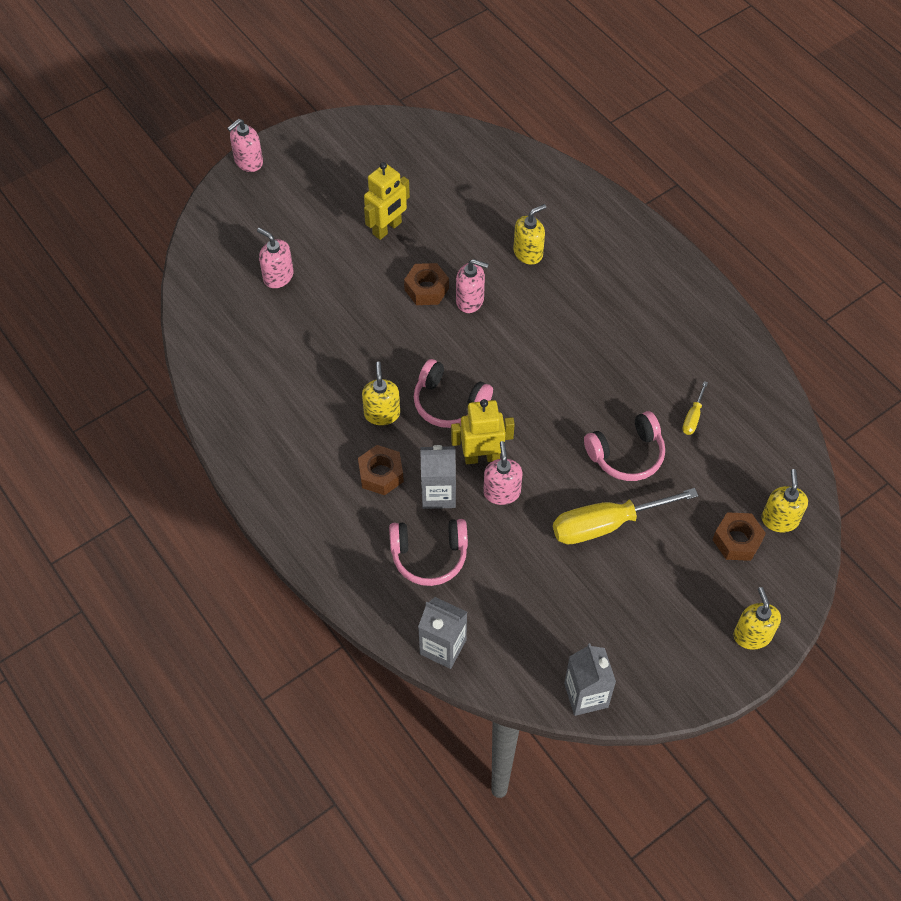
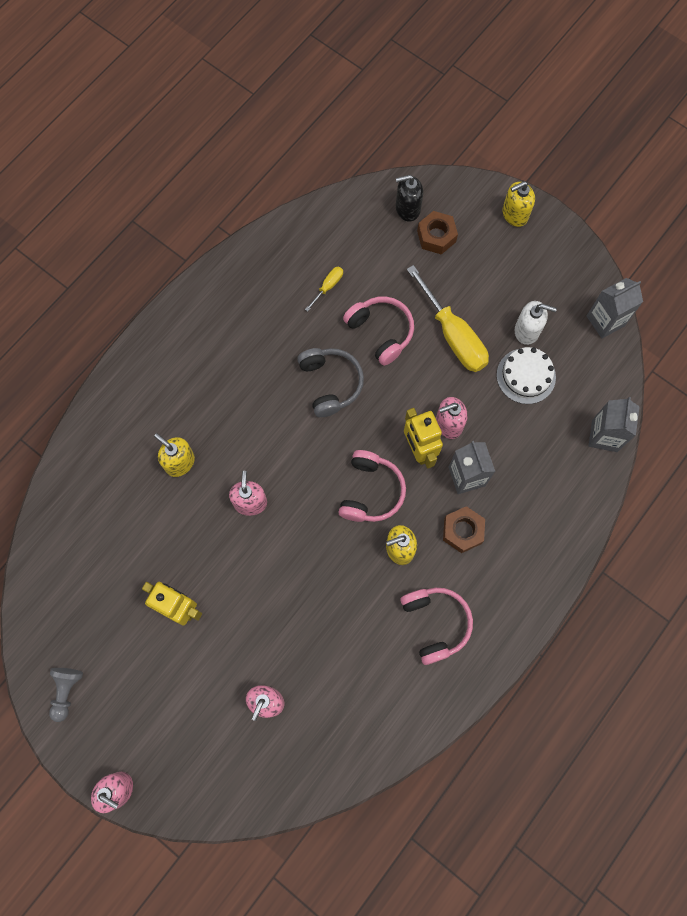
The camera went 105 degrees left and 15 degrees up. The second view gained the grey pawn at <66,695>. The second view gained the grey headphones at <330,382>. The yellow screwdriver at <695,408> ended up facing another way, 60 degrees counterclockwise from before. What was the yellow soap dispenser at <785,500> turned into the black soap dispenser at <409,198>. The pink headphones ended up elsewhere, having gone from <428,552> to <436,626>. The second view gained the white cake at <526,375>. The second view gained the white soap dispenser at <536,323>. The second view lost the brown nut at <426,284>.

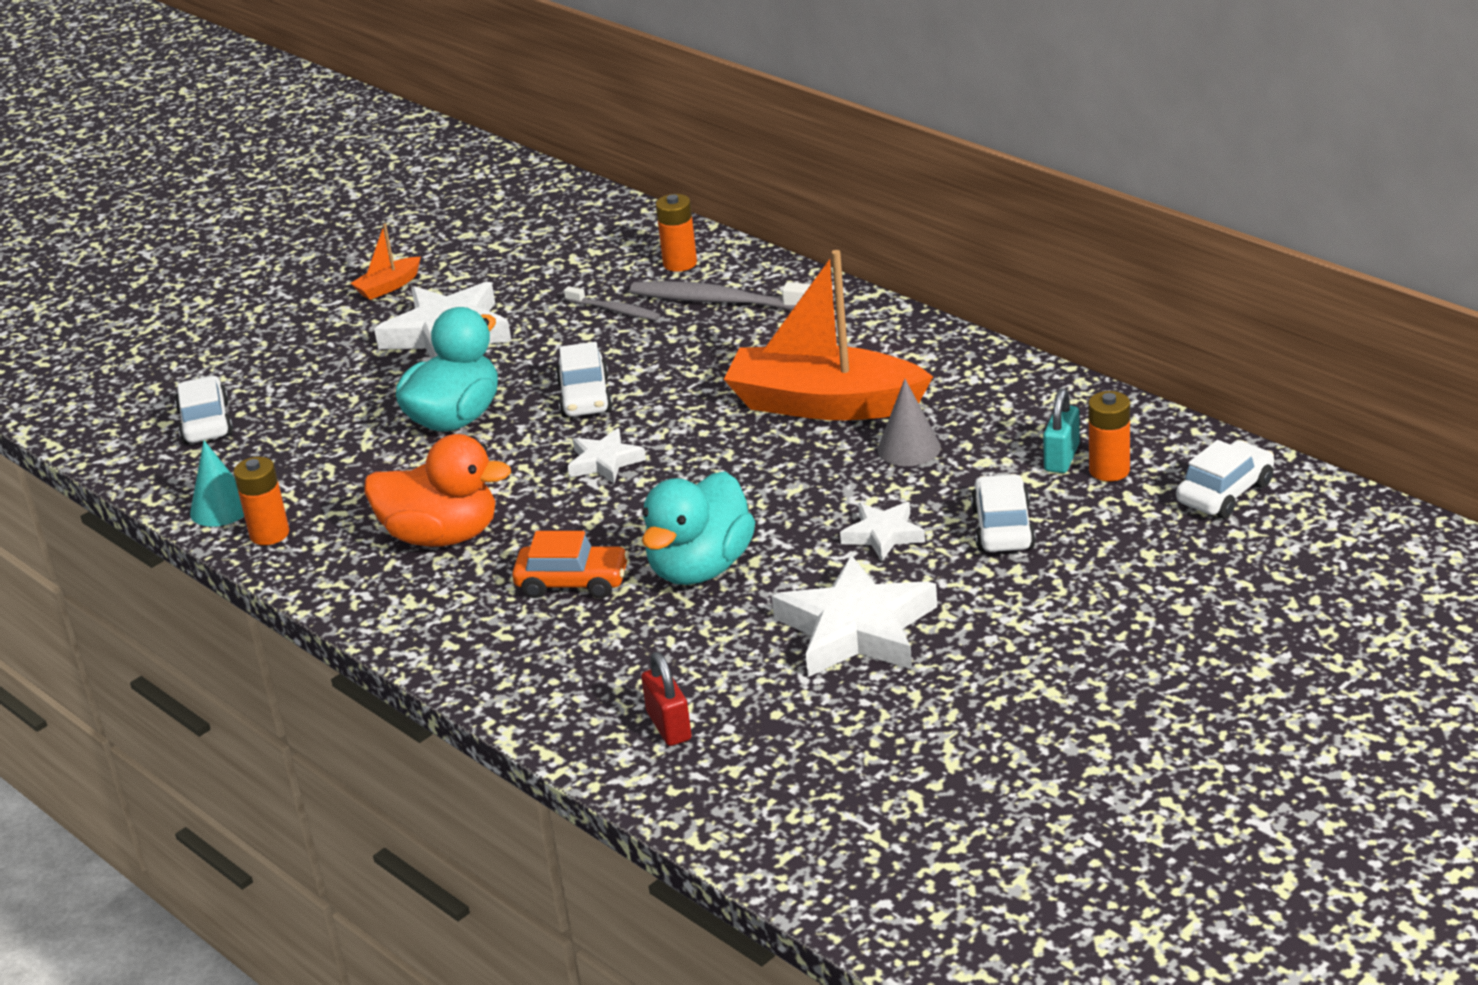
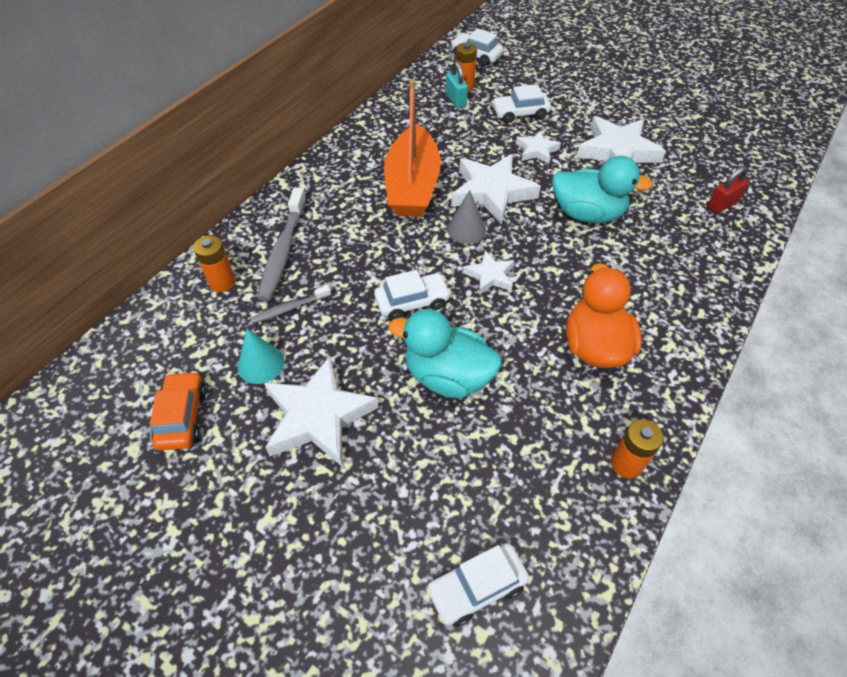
The camera went 105 degrees left and 20 degrees up. The orange car ended up elsewhere, having gone from <570,565> to <178,410>. The turquoise cone ended up elsewhere, having gone from <217,483> to <261,356>. The grey toothbrush at <612,303> ended up facing another way, 135 degrees counterclockwise from before. The turquoise padlock at <1061,431> ended up facing another way, 60 degrees clockwise from before. The grey cone ended up elsewhere, having gone from <909,422> to <466,217>. The second view gained the white star at <496,189>. The second view lost the orange boat at <385,262>.

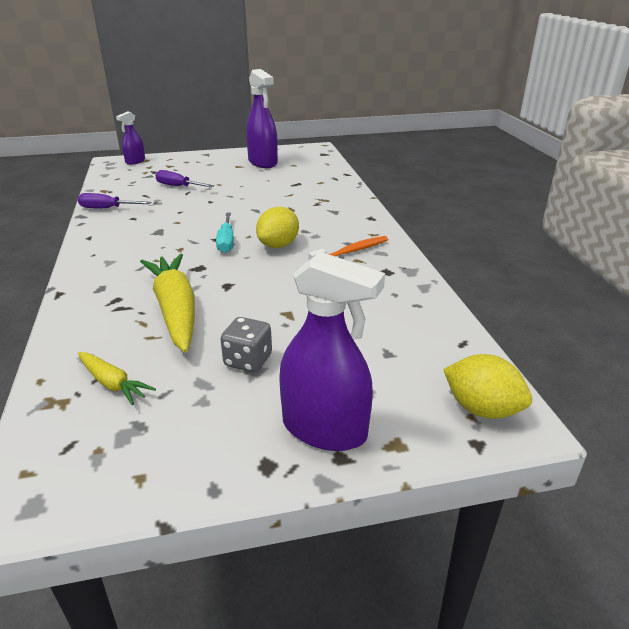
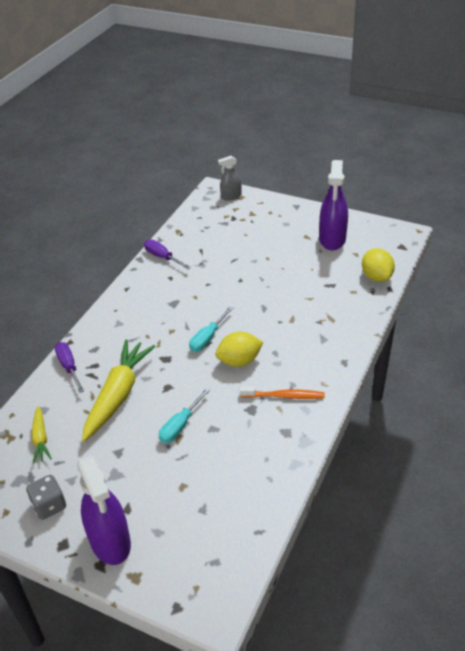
The camera went 40 degrees right and 10 degrees up. The grey dice ended up elsewhere, having gone from <246,344> to <46,497>. The purple screwdriver ended up elsewhere, having gone from <184,178> to <69,367>. The second view gained the turquoise screwdriver at <185,415>. What was the purple spray bottle at <130,138> turned into the grey spray bottle at <230,178>. The yellow lemon ended up elsewhere, having gone from <487,386> to <378,265>.

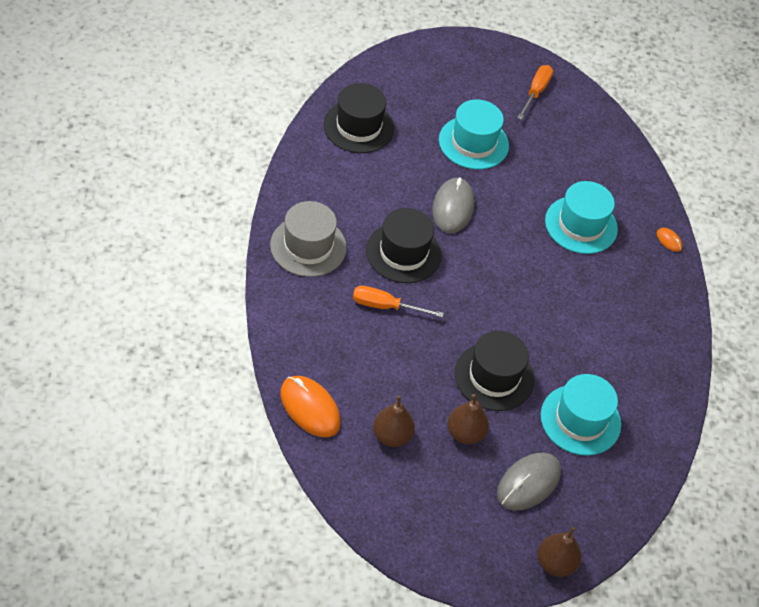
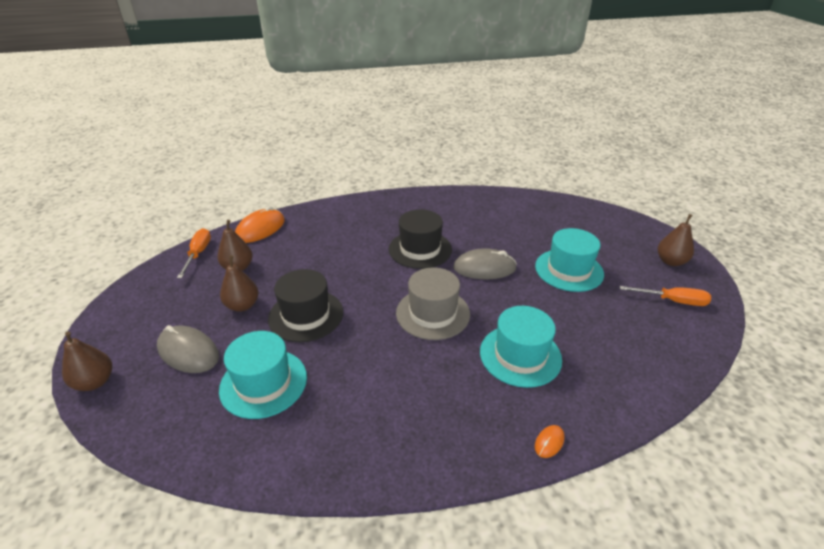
The camera went 85 degrees right and 15 degrees down. The orange screwdriver ended up elsewhere, having gone from <398,302> to <194,253>. The grey hat ended up elsewhere, having gone from <308,239> to <433,303>. The second view gained the brown pear at <676,240>. The second view lost the black hat at <358,118>.

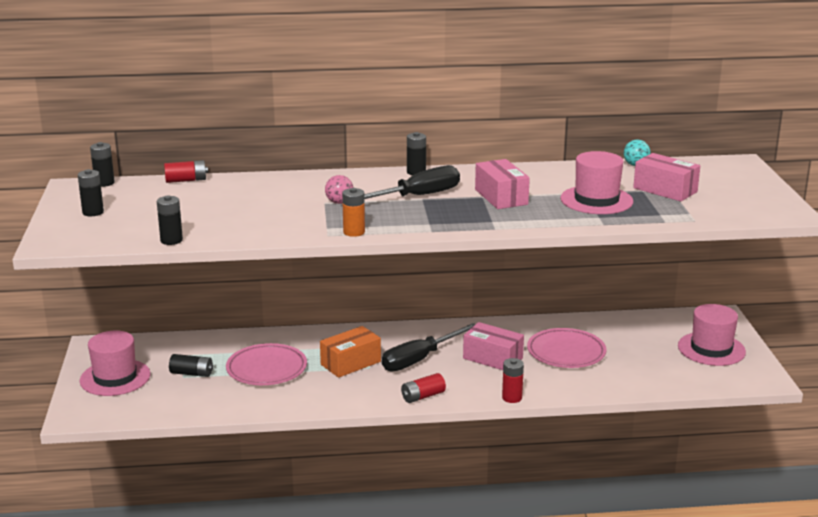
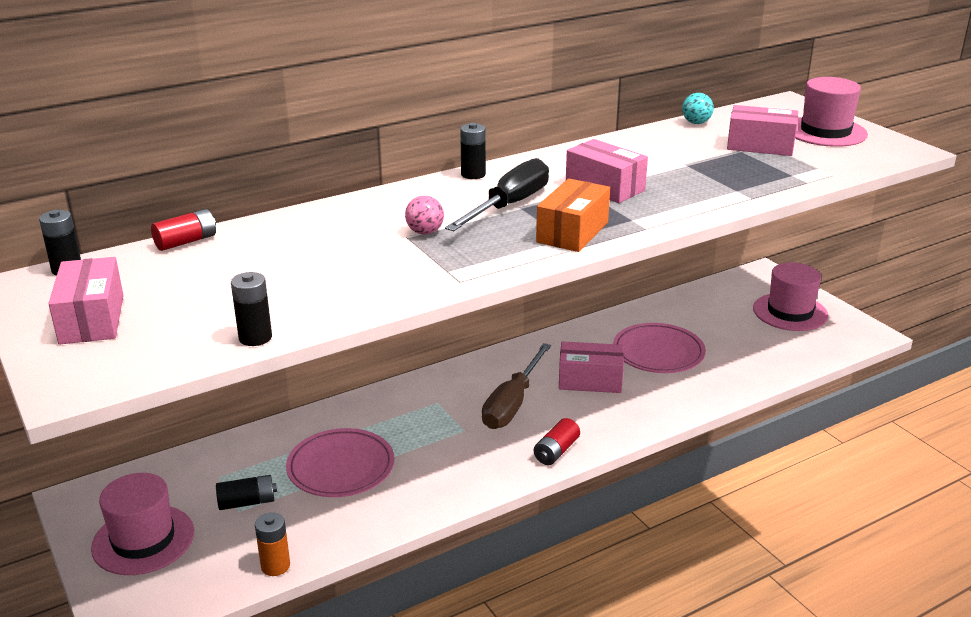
The camera went 25 degrees left and 5 degrees up. Where the black battery stood at <91,192>, the pink box came to stand at <86,300>. The orange battery ended up elsewhere, having gone from <353,212> to <272,544>. What was the black screwdriver at <429,347> turned into the brown screwdriver at <516,386>. The orange box ended up elsewhere, having gone from <350,352> to <573,215>. The pink hat ended up elsewhere, having gone from <596,182> to <831,112>. The second view lost the red battery at <513,380>.

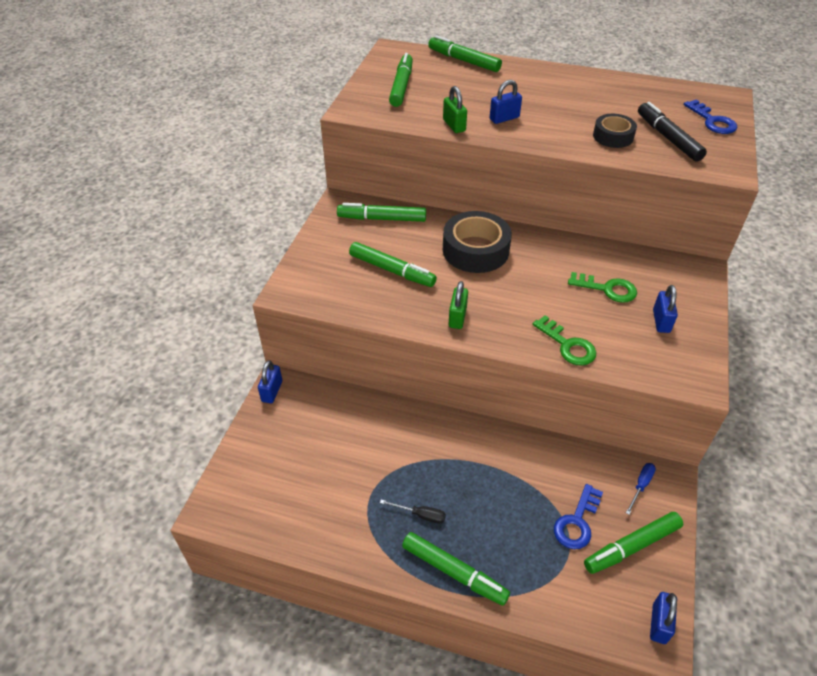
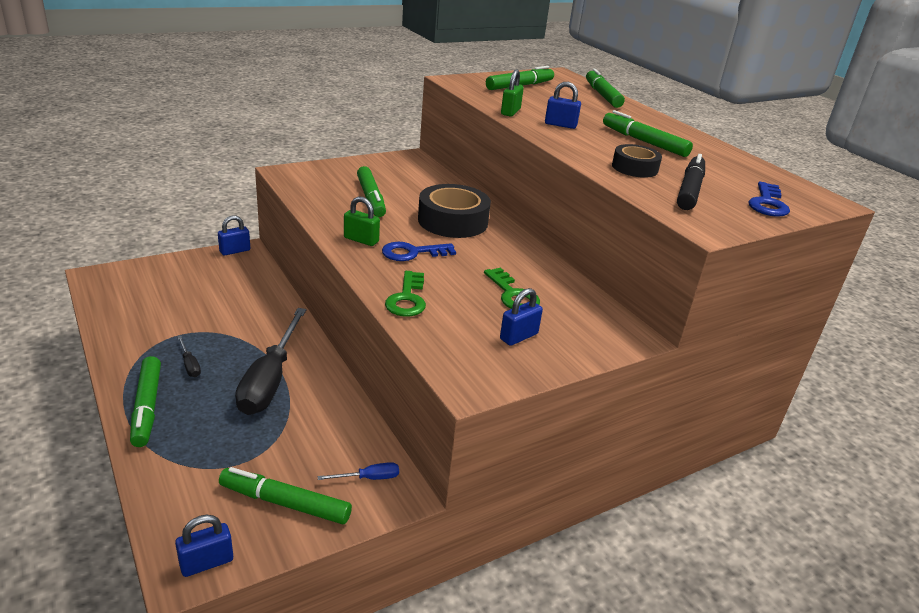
The camera went 40 degrees right and 15 degrees down. The second view gained the black screwdriver at <270,361>. The green padlock at <458,305> ended up facing another way, 60 degrees clockwise from before. The blue key ended up elsewhere, having gone from <578,516> to <419,251>. The green marker ended up elsewhere, having gone from <381,212> to <648,133>.

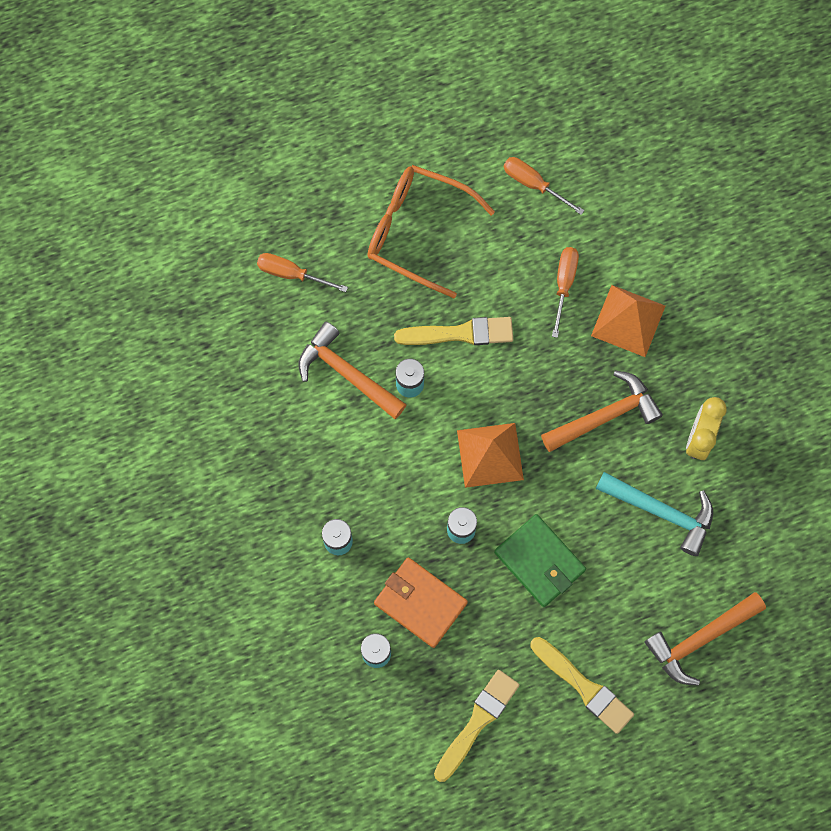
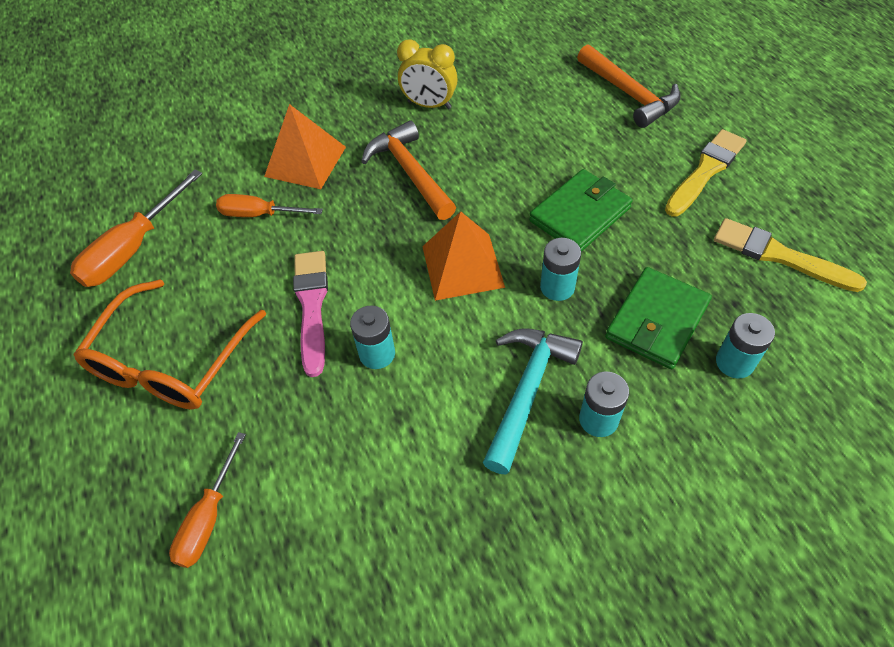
The camera went 90 degrees left and 20 degrees down. The size of the orange screwdriver at <544,186> changed by a factor of 1.52. What was the yellow brush at <453,331> turned into the pink brush at <310,314>. The turquoise hammer ended up elsewhere, having gone from <654,514> to <533,401>. What was the orange wallet at <421,602> turned into the green wallet at <658,318>. The second view lost the orange hammer at <353,370>.

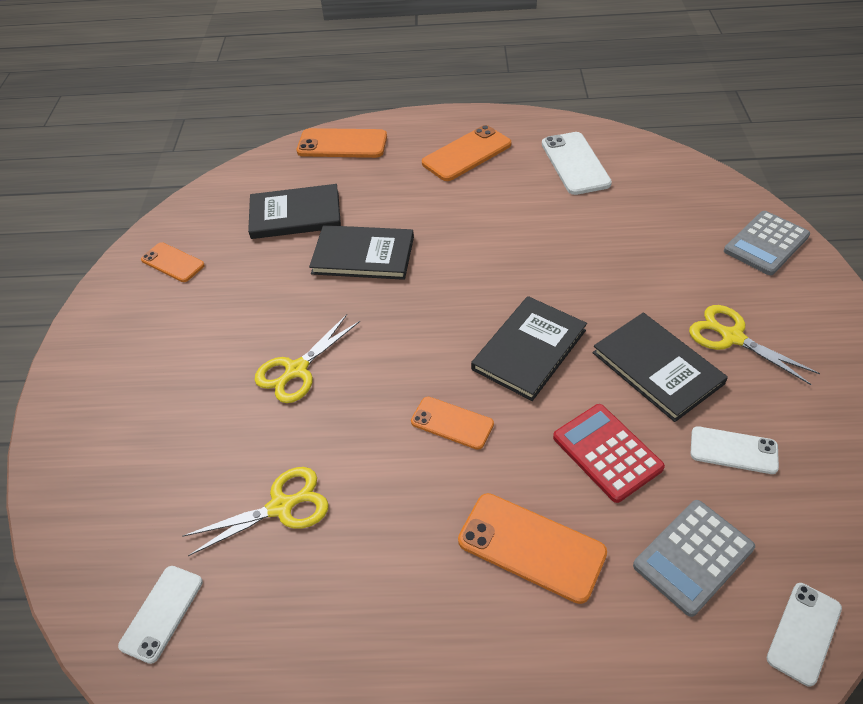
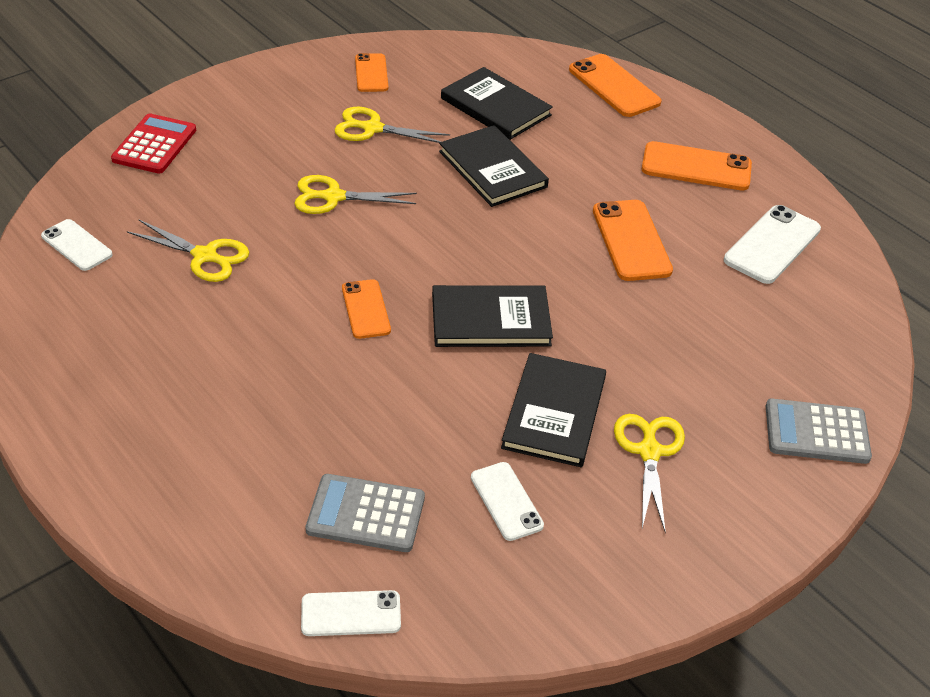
The camera went 45 degrees right and 5 degrees down. The white phone at <160,615> ended up facing another way, 60 degrees clockwise from before. The red calculator ended up elsewhere, having gone from <609,453> to <153,143>. The second view gained the yellow scissors at <392,124>. The orange phone ended up elsewhere, having gone from <532,548> to <633,240>.

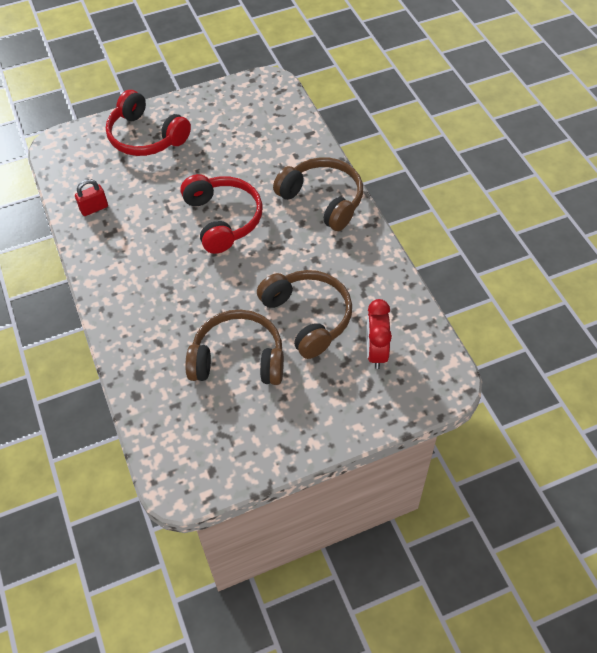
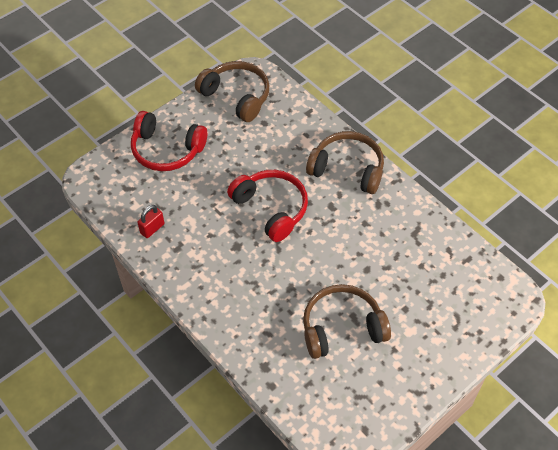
The camera went 20 degrees left and 0 degrees up. The brown headphones ended up elsewhere, having gone from <304,314> to <232,91>. The second view lost the red clock at <379,334>.

